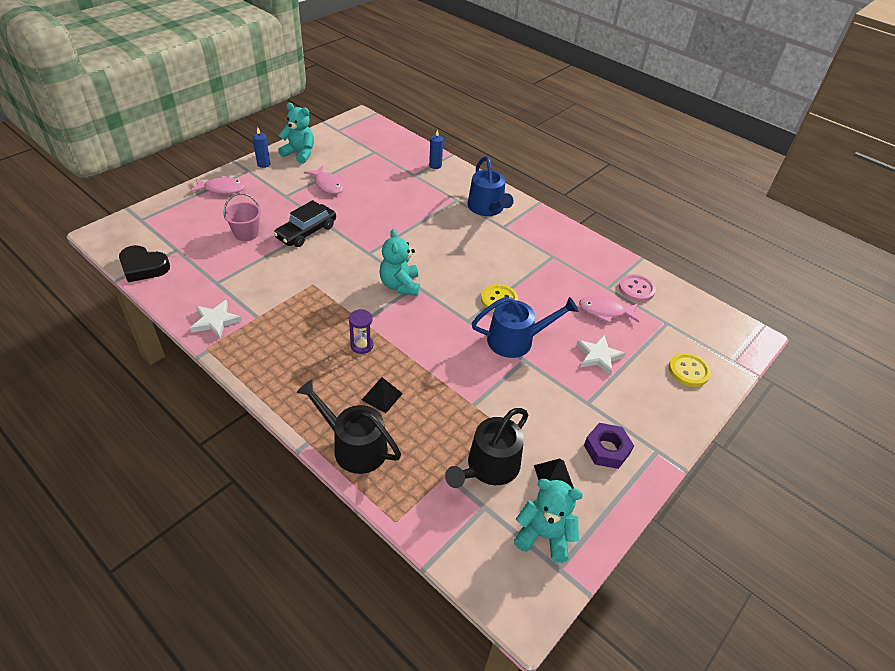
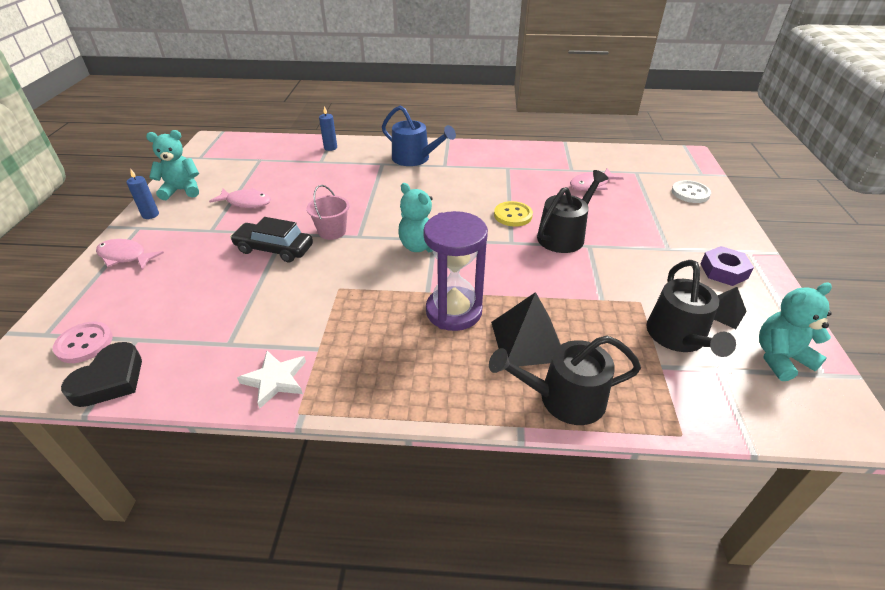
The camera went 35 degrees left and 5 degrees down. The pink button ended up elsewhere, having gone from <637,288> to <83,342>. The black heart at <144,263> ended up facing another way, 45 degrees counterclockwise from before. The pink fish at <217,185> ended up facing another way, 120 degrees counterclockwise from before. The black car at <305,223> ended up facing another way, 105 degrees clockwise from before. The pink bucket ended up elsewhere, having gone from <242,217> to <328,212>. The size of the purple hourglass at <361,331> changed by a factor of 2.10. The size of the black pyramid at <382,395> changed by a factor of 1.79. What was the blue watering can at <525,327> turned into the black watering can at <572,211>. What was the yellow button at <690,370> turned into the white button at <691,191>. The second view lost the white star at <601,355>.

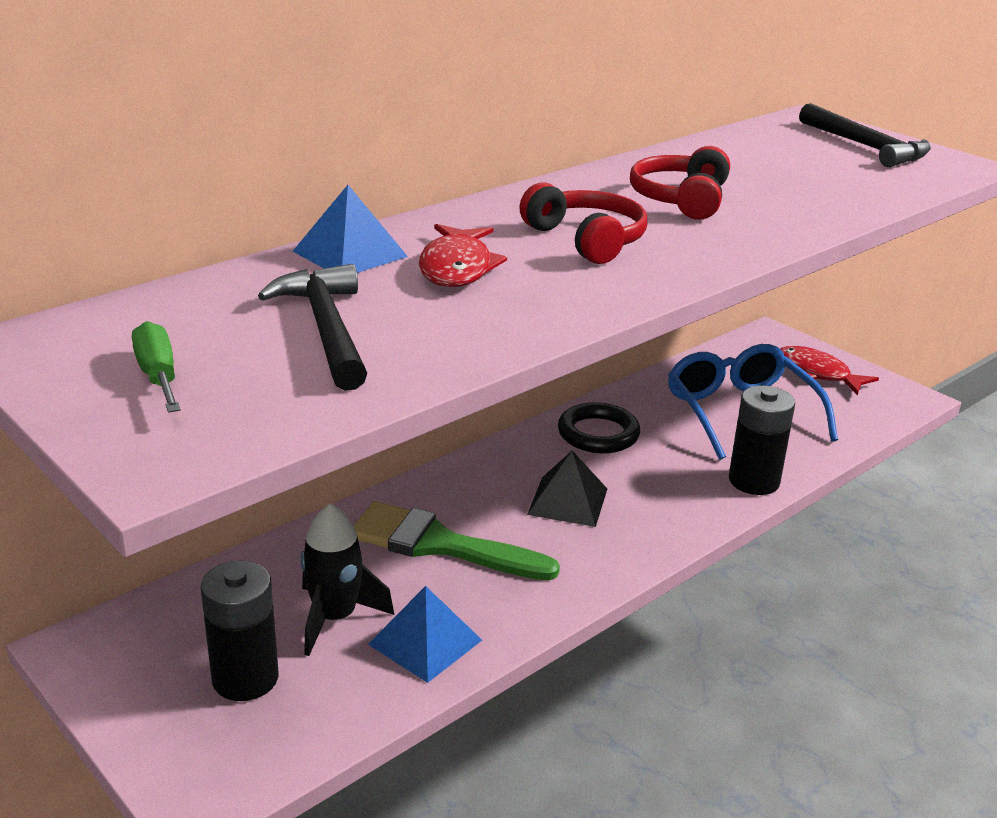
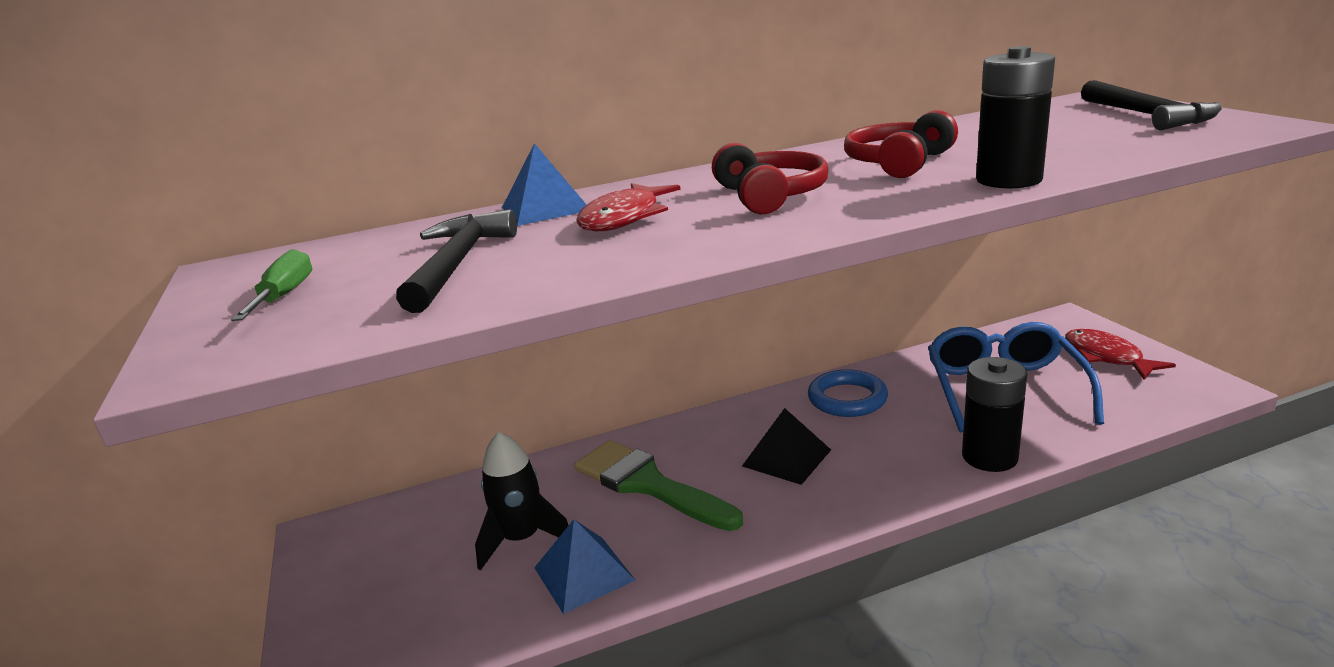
The camera went 25 degrees right and 5 degrees down. What was the black ring at <599,427> turned into the blue ring at <848,393>. The black battery ended up elsewhere, having gone from <240,631> to <1015,117>.

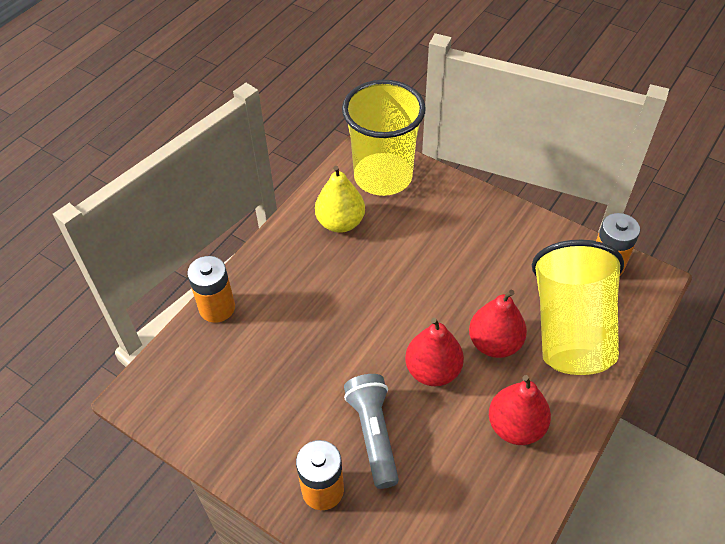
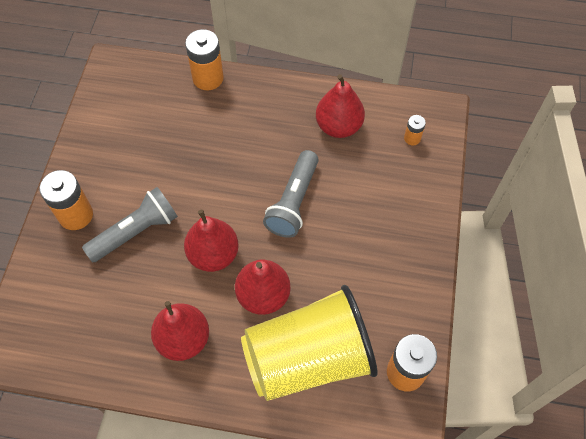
The camera went 65 degrees right and 10 degrees up. The second view gained the grey flashlight at <291,194>. What was the yellow pear at <340,199> turned into the red pear at <340,106>. Where the yellow cup stood at <384,138>, the orange battery came to stand at <415,130>.

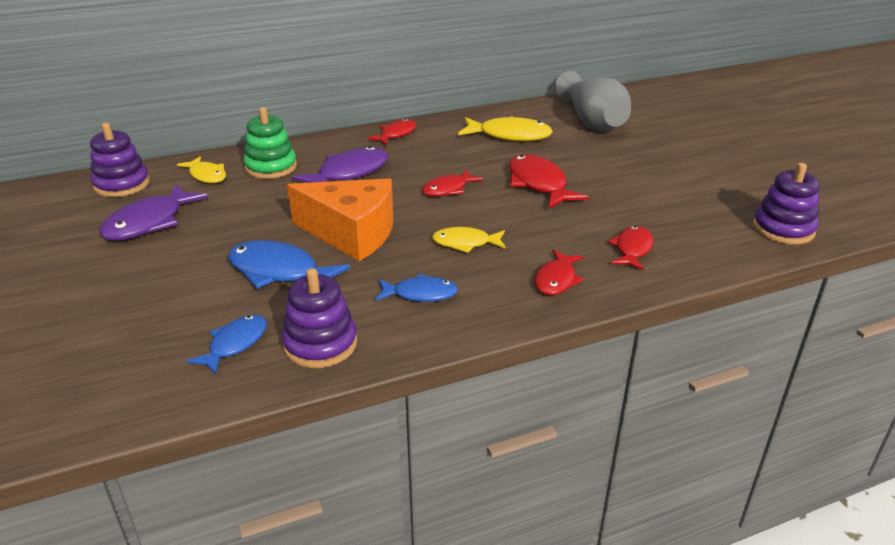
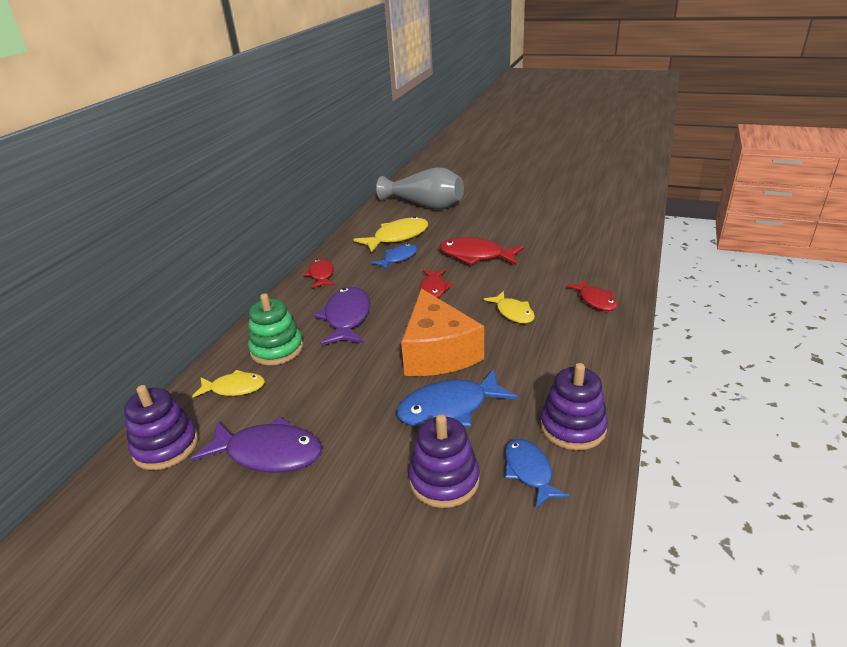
The camera went 45 degrees left and 0 degrees up. The purple fish at <154,212> ended up facing another way, 60 degrees counterclockwise from before. The blue fish ended up elsewhere, having gone from <416,288> to <394,257>. The orange cheese at <340,219> ended up facing another way, 105 degrees clockwise from before. The purple stacking toy ended up elsewhere, having gone from <786,203> to <444,461>. The yellow fish at <469,240> ended up facing another way, 75 degrees counterclockwise from before. The second view lost the red fish at <630,248>.

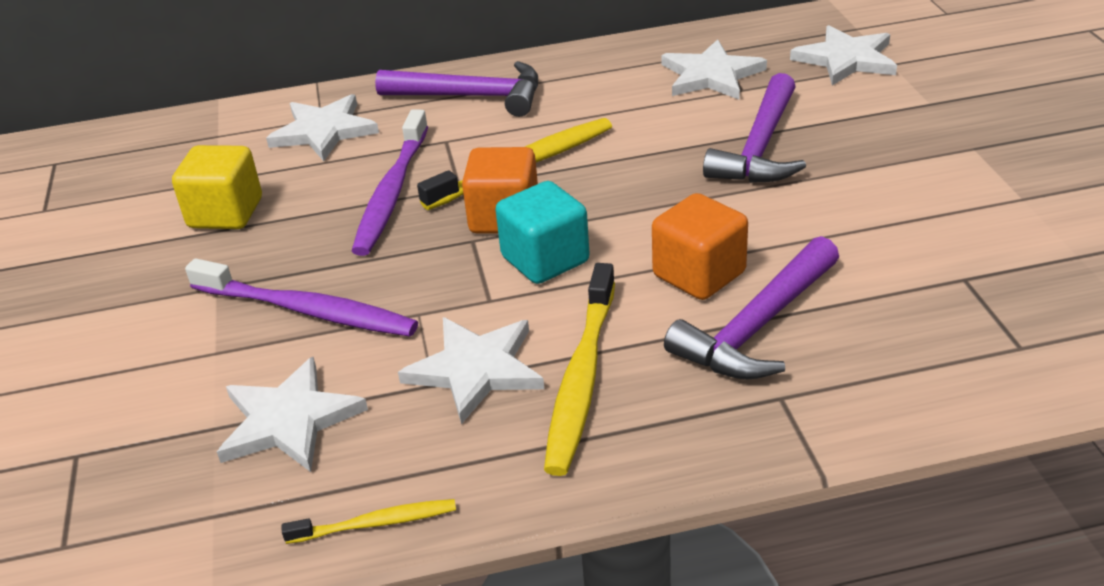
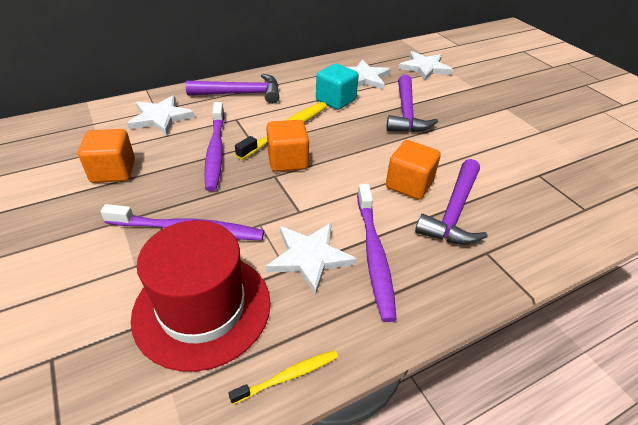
The camera went 20 degrees left and 5 degrees up. What was the yellow cube at <217,187> turned into the orange cube at <106,156>. Where the white star stood at <292,414>, the red hat came to stand at <201,296>. The turquoise cube ended up elsewhere, having gone from <543,232> to <337,86>. What was the yellow toothbrush at <579,369> turned into the purple toothbrush at <377,253>.

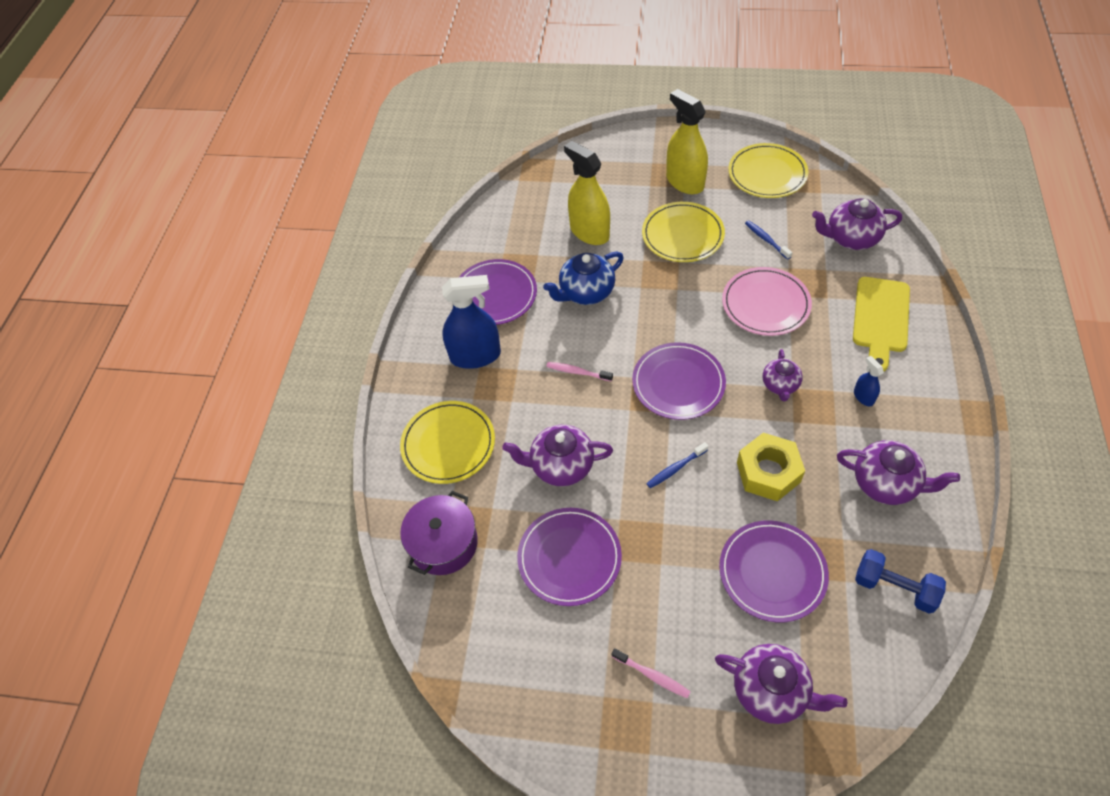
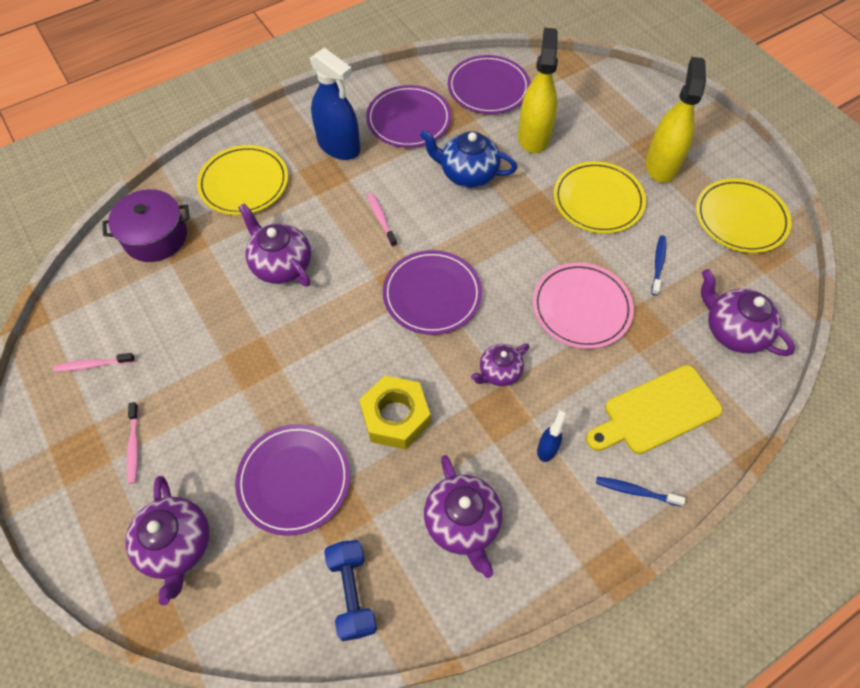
The camera went 45 degrees right and 5 degrees up. The second view gained the pink toothbrush at <94,362>. The purple plate ended up elsewhere, having gone from <569,557> to <489,84>. The blue toothbrush ended up elsewhere, having gone from <677,465> to <640,492>.

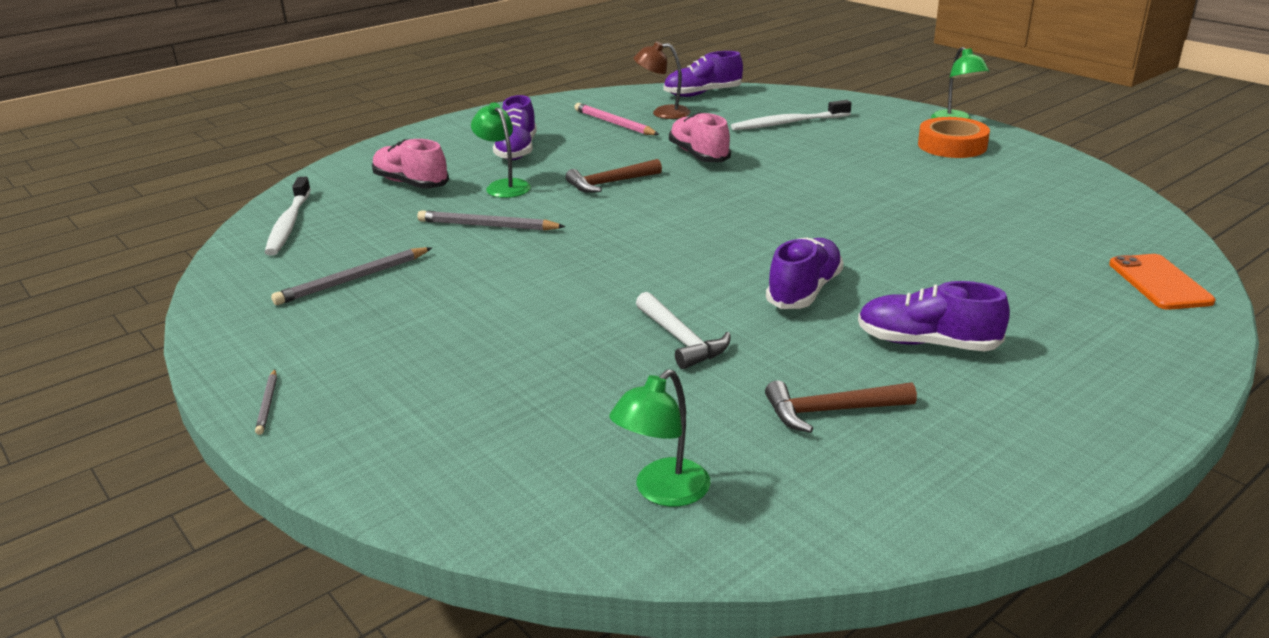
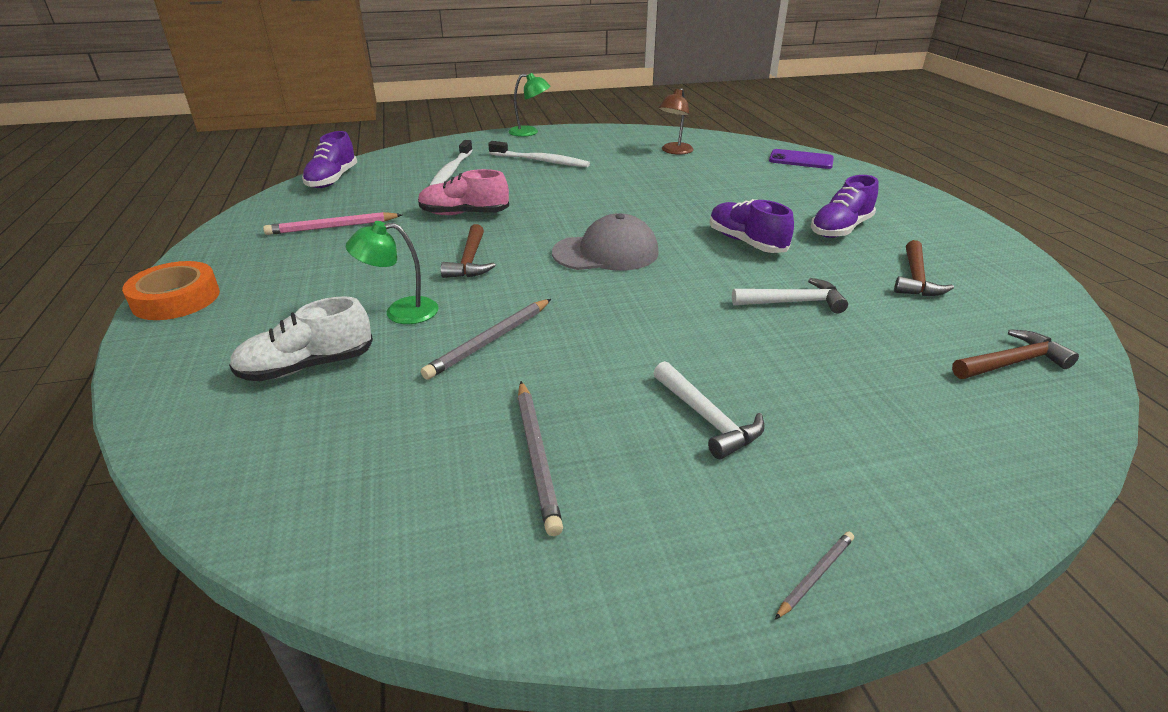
The camera went 65 degrees left and 5 degrees up. The orange tape ended up elsewhere, having gone from <954,137> to <171,290>. What was the pink shoe at <410,163> turned into the white shoe at <301,338>. The white toothbrush ended up elsewhere, having gone from <287,216> to <539,154>. The second view gained the grey cap at <605,242>. The second view gained the white hammer at <709,410>. The brown lamp ended up elsewhere, having gone from <662,80> to <676,121>. What was the orange phone at <1162,282> turned into the purple phone at <801,159>. The grey pencil at <266,402> ended up facing another way, 60 degrees counterclockwise from before. Where the green lamp stood at <659,438>, the brown hammer came to stand at <1015,354>. The second view lost the purple shoe at <515,127>.

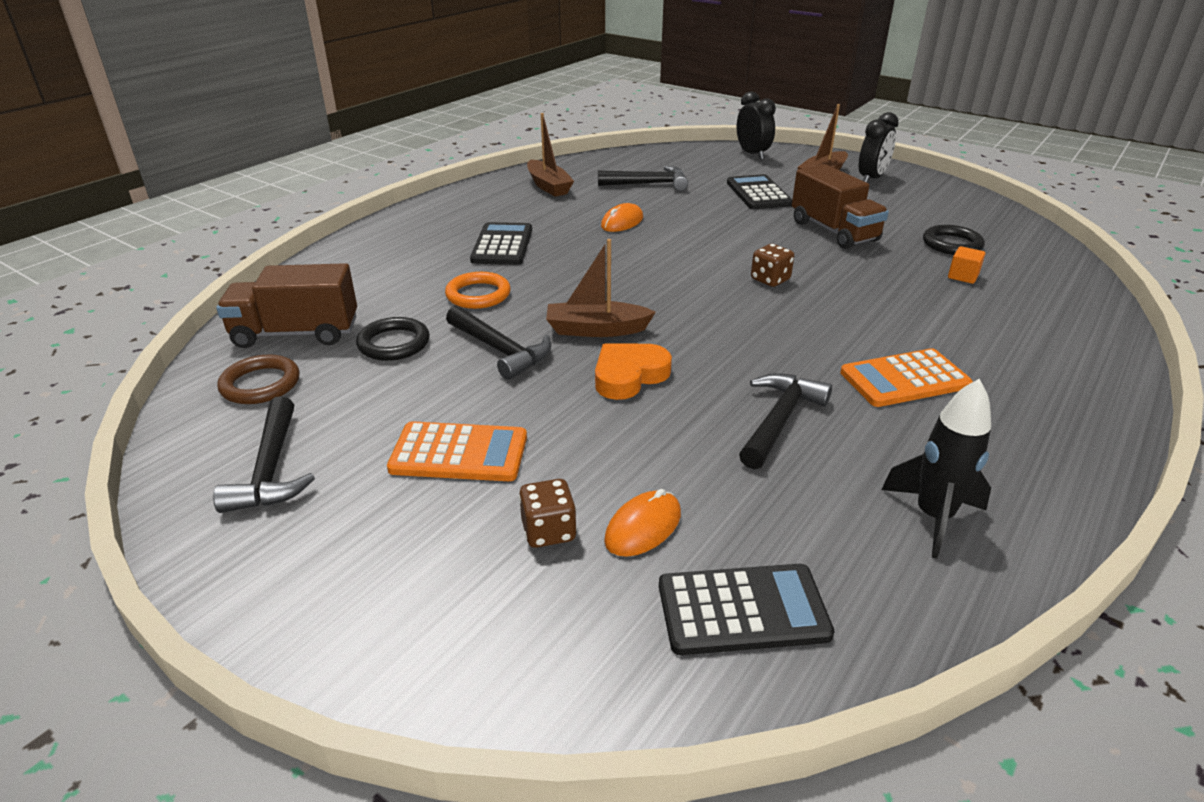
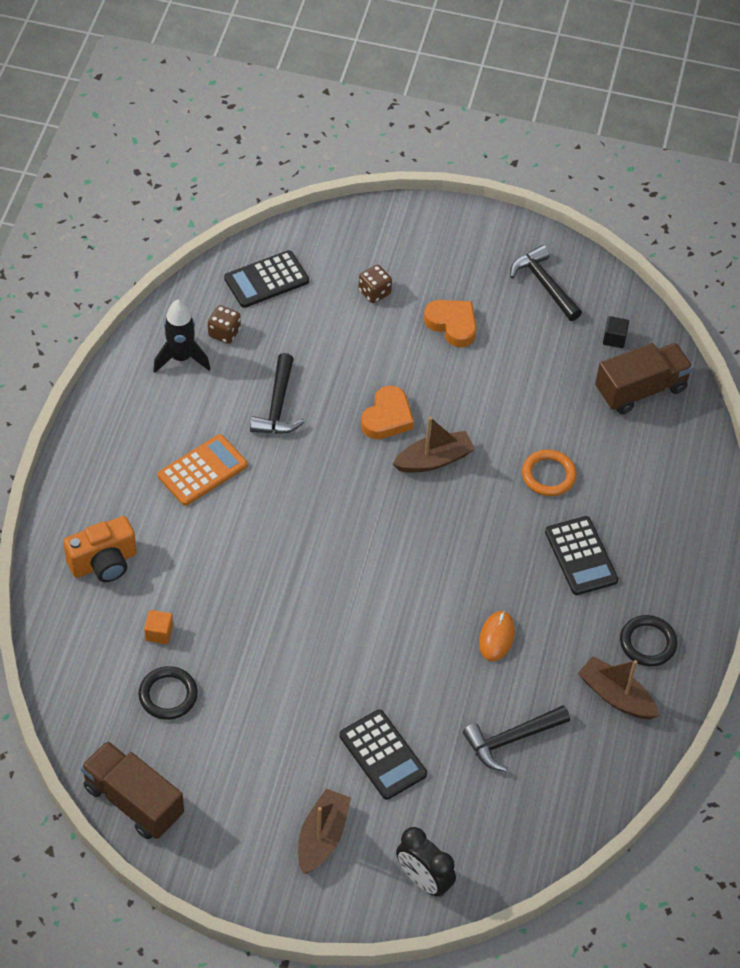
The camera went 155 degrees right and 20 degrees up. The second view gained the orange camera at <100,549>. The brown truck ended up elsewhere, having gone from <840,206> to <132,790>. The brown dice ended up elsewhere, having gone from <772,265> to <224,324>. Where the orange calculator stood at <457,451>, the orange heart came to stand at <450,323>. Where the brown ring stood at <258,379>, the black cube came to stand at <616,332>. The black ring ended up elsewhere, having gone from <393,339> to <648,640>. The second view lost the black hammer at <498,343>. The second view lost the orange mouse at <642,523>. The second view lost the black clock at <879,147>.

